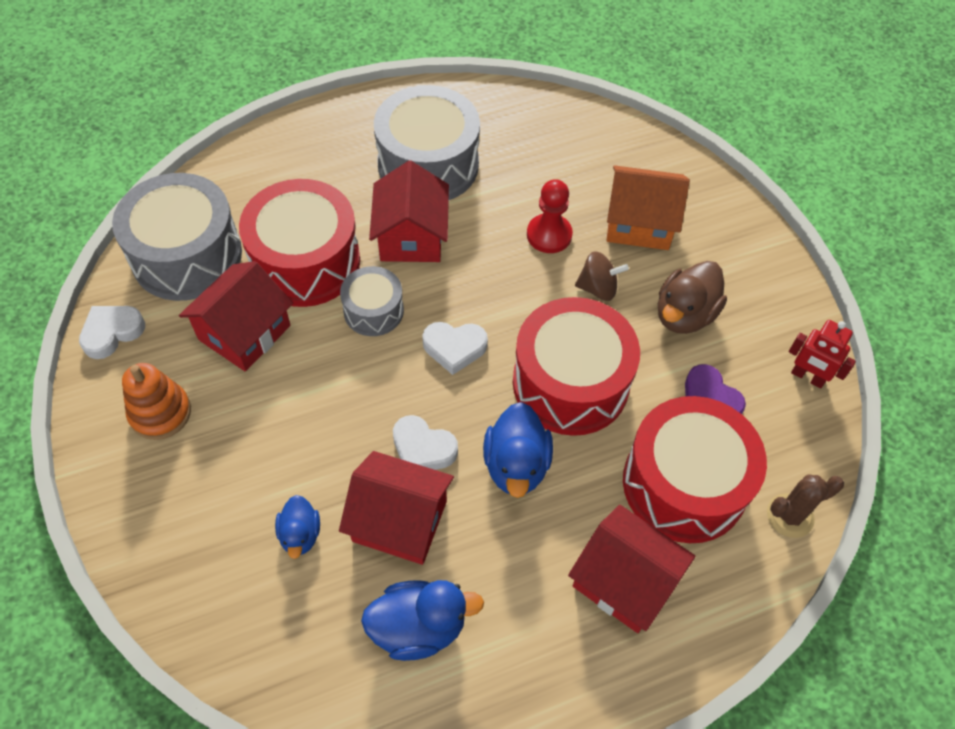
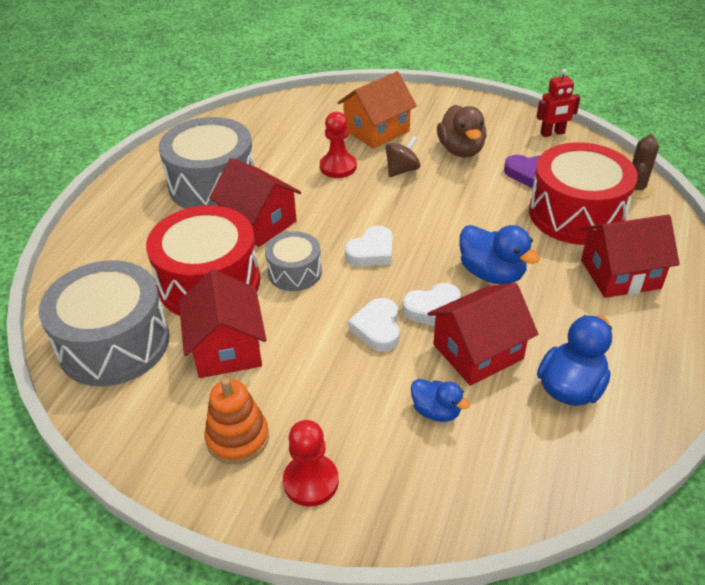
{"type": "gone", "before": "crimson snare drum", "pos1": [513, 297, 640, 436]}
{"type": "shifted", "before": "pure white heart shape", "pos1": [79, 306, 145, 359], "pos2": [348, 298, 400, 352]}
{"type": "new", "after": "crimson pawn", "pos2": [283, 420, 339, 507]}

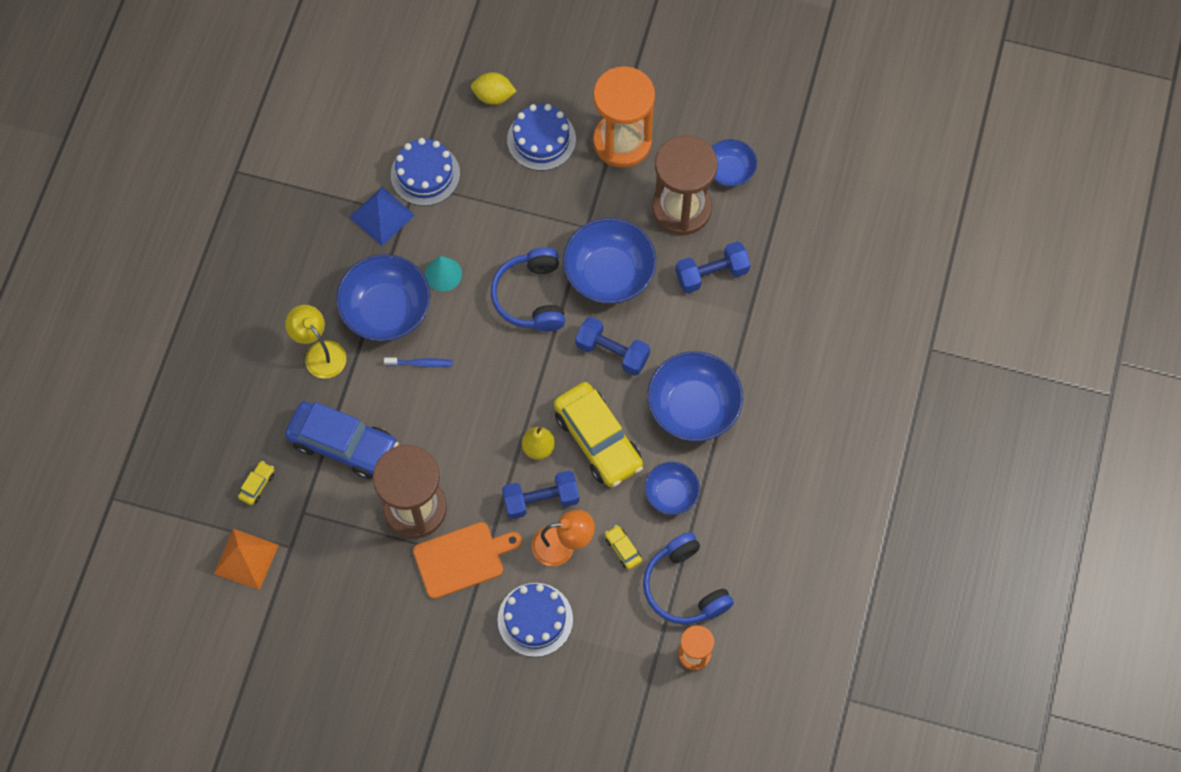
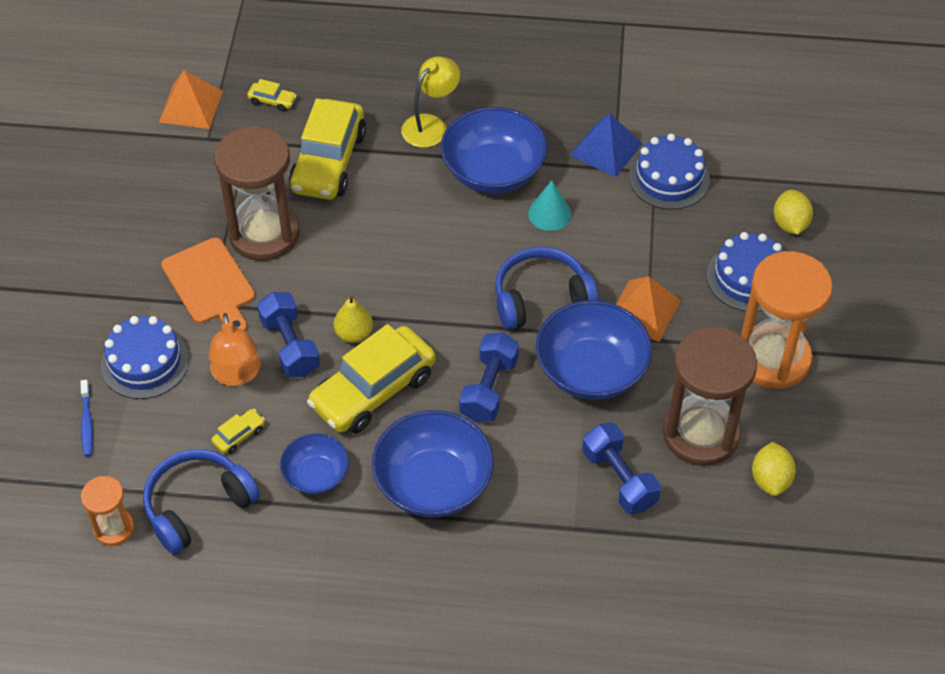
{"type": "swapped", "before": "cobalt bowl", "after": "yellow citrus fruit", "pos1": [712, 139, 757, 187], "pos2": [752, 442, 796, 496]}
{"type": "shifted", "before": "cobalt dental brush", "pos1": [384, 357, 453, 367], "pos2": [80, 380, 93, 457]}
{"type": "repainted", "before": "cobalt automobile", "after": "yellow automobile", "pos1": [285, 402, 399, 479], "pos2": [289, 98, 366, 200]}
{"type": "new", "after": "bright orange solid pyramid", "pos2": [616, 276, 681, 342]}

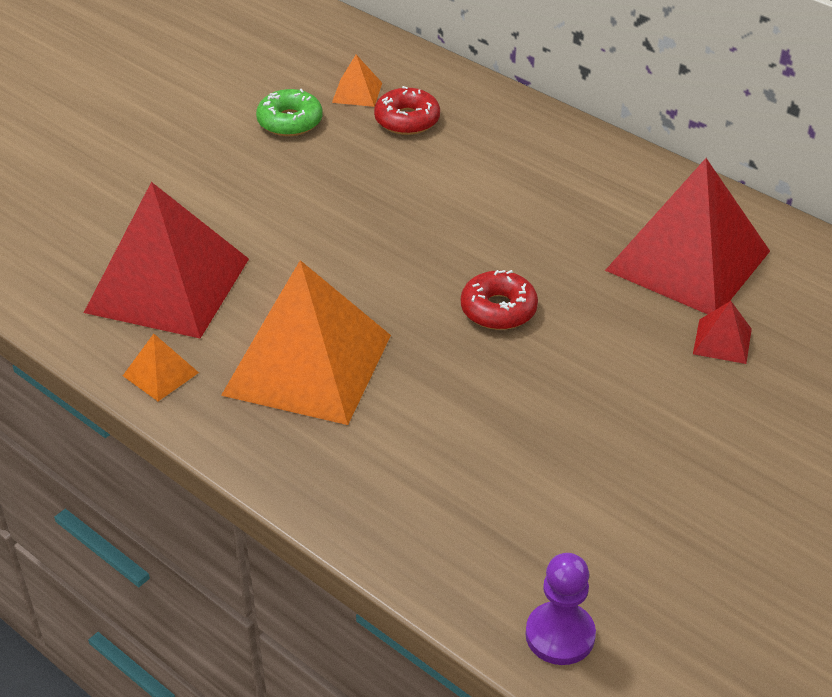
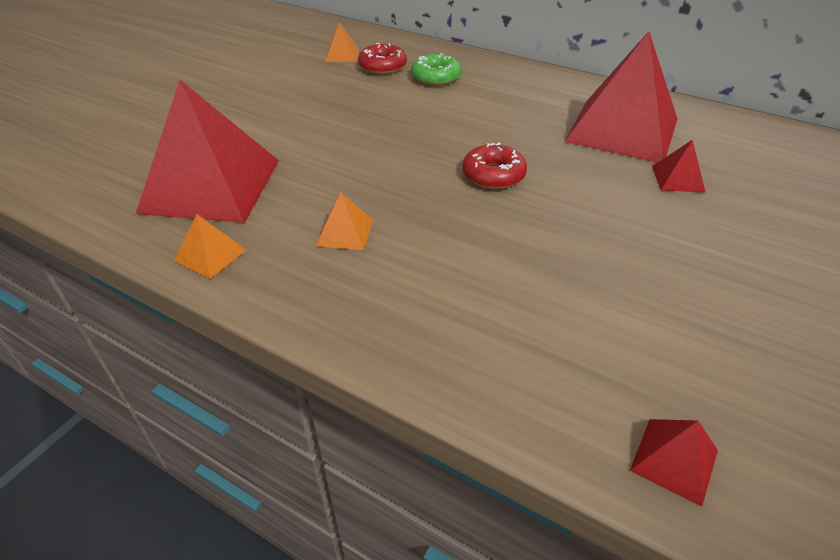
{"type": "shifted", "before": "green glazed donut", "pos1": [256, 89, 323, 136], "pos2": [411, 53, 461, 86]}
{"type": "scaled", "before": "bright orange solid pyramid", "pos1": [221, 260, 391, 425], "pos2": [316, 192, 373, 250], "scale": 0.41}
{"type": "swapped", "before": "violet pawn", "after": "crimson solid pyramid", "pos1": [525, 553, 596, 665], "pos2": [630, 419, 718, 506]}

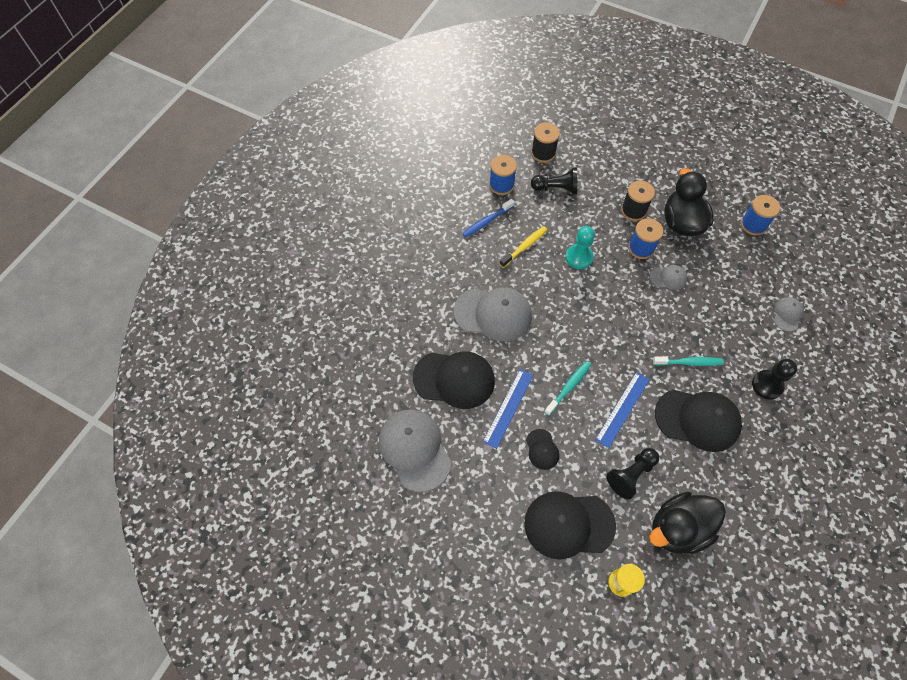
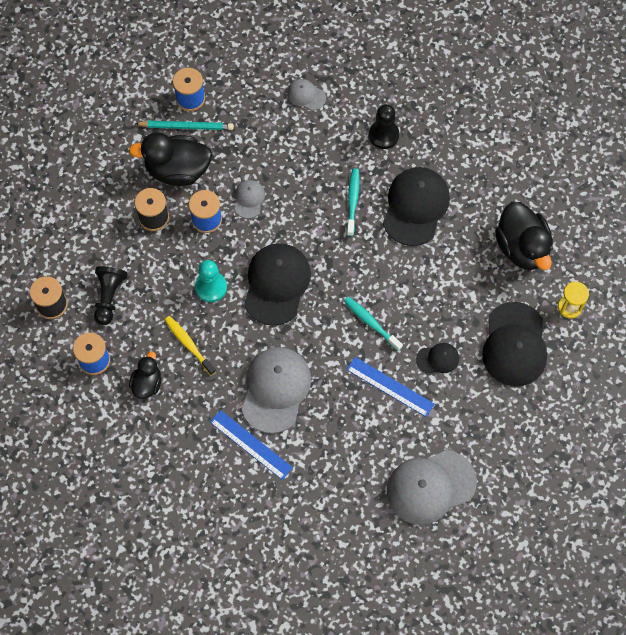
{"type": "swapped", "before": "cobalt dental brush", "after": "black rubber duck", "pos1": [462, 199, 515, 238], "pos2": [129, 351, 161, 399]}
{"type": "shifted", "before": "black peaked cap", "pos1": [413, 352, 495, 409], "pos2": [244, 243, 311, 326]}
{"type": "shifted", "before": "cobalt ruler", "pos1": [595, 372, 650, 448], "pos2": [210, 410, 293, 480]}
{"type": "gone", "before": "black pawn", "pos1": [606, 448, 659, 499]}
{"type": "new", "after": "aqua wooden pencil", "pos2": [135, 121, 234, 130]}

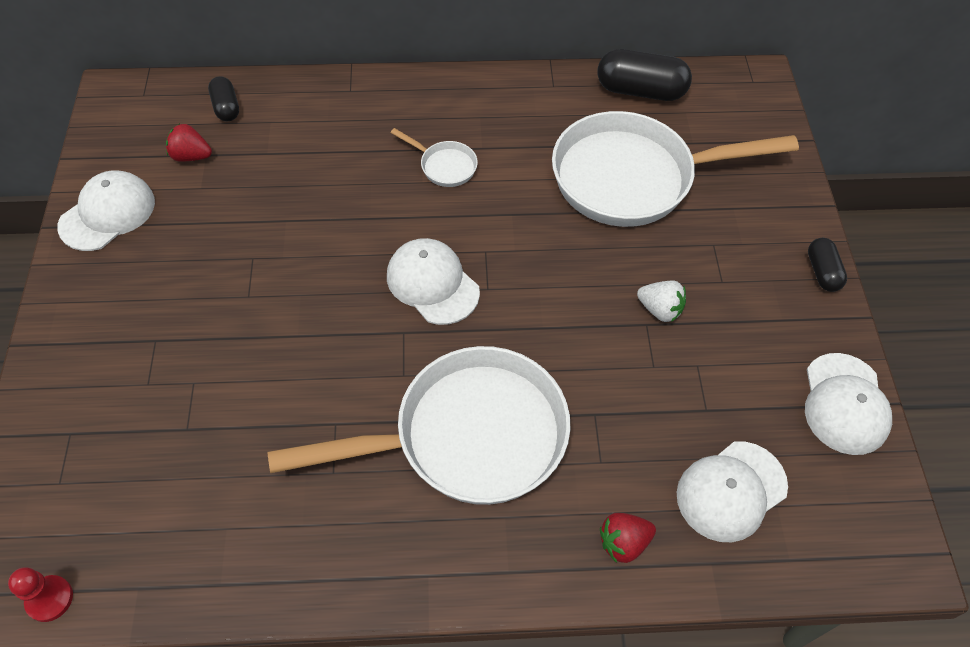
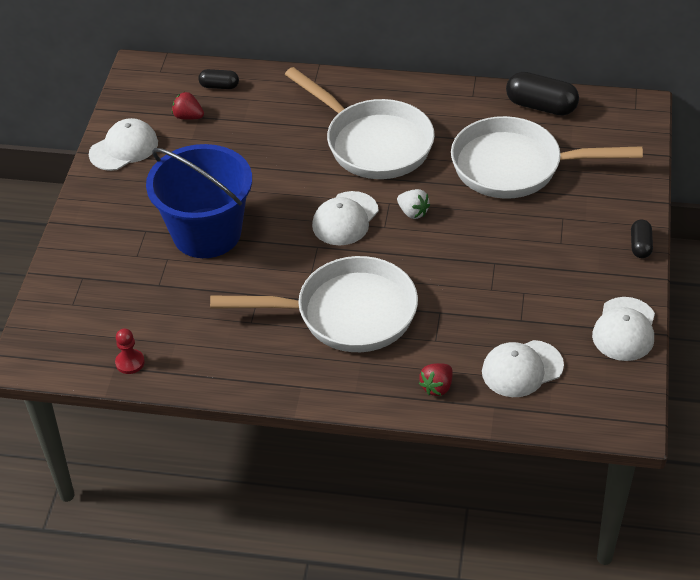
{"type": "rotated", "before": "black pill shape", "pos1": [208, 76, 239, 121], "pos2": [198, 69, 239, 89], "turn": -75}
{"type": "scaled", "before": "pure white pan", "pos1": [391, 128, 478, 187], "pos2": [284, 67, 435, 179], "scale": 2.47}
{"type": "rotated", "before": "pure white peaked cap", "pos1": [387, 238, 480, 325], "pos2": [312, 191, 379, 245], "turn": -120}
{"type": "shifted", "before": "pure white toy strawberry", "pos1": [637, 281, 686, 322], "pos2": [397, 189, 430, 219]}
{"type": "rotated", "before": "crimson toy strawberry", "pos1": [600, 513, 656, 563], "pos2": [419, 363, 453, 396], "turn": -45}
{"type": "shifted", "before": "crimson pawn", "pos1": [8, 567, 73, 622], "pos2": [115, 329, 145, 374]}
{"type": "new", "after": "cobalt bucket", "pos2": [146, 144, 252, 258]}

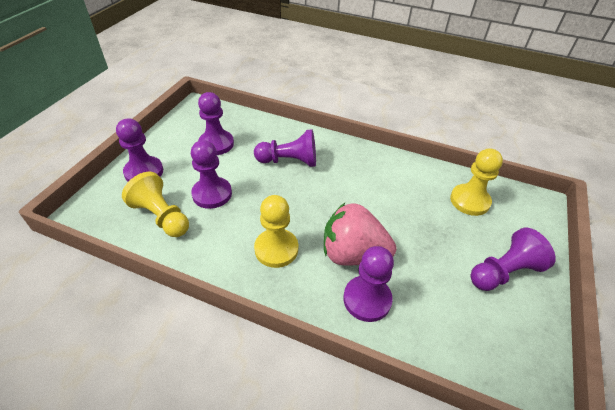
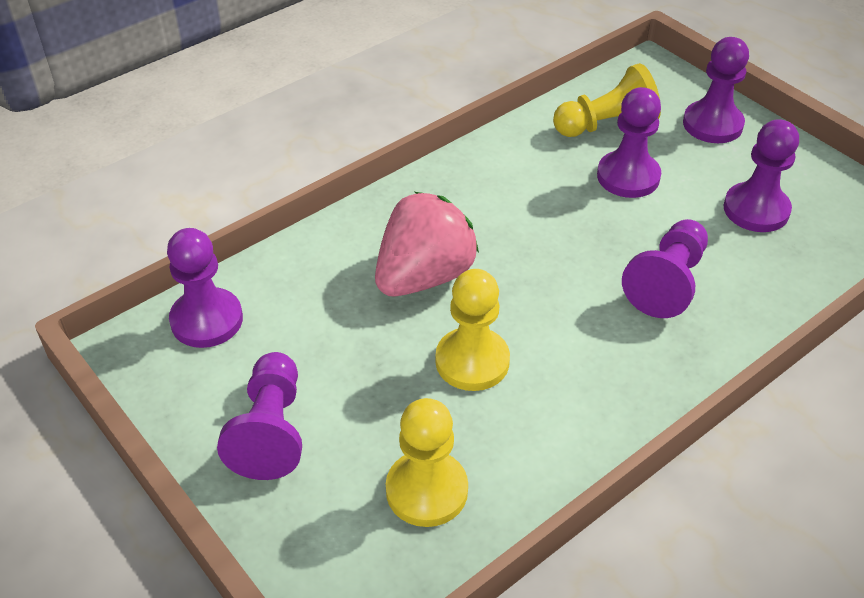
{"type": "shifted", "before": "yellow pawn", "pos1": [254, 195, 298, 268], "pos2": [435, 269, 510, 391]}
{"type": "shifted", "before": "violet pawn", "pos1": [343, 246, 394, 322], "pos2": [167, 228, 243, 348]}

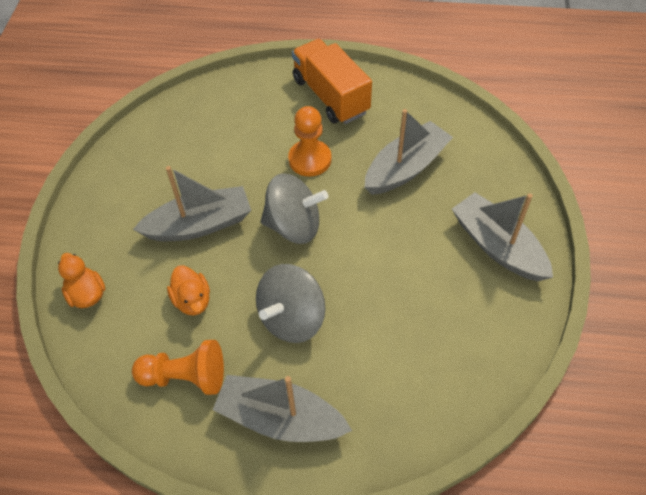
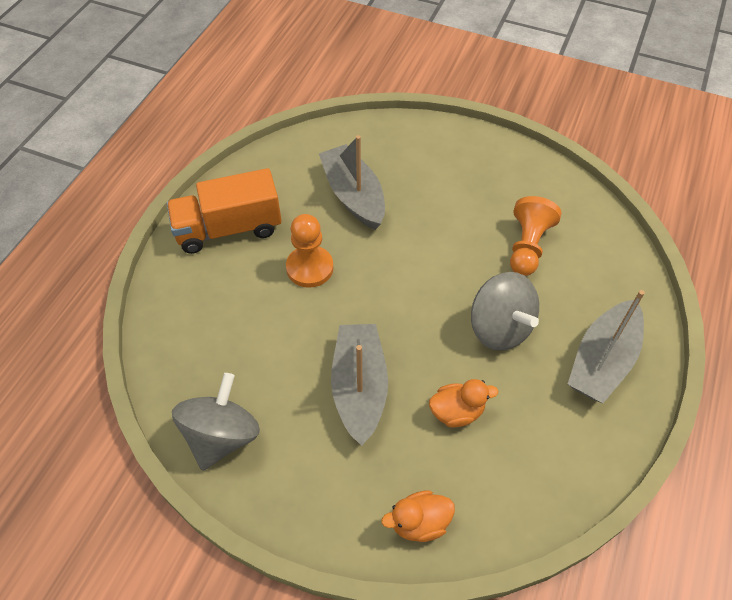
{"type": "shifted", "before": "ash-grey whirligig", "pos1": [261, 173, 328, 244], "pos2": [172, 373, 260, 471]}
{"type": "gone", "before": "ash-grey toy boat", "pos1": [452, 192, 553, 281]}
{"type": "shifted", "before": "bright orange pawn", "pos1": [132, 340, 224, 395], "pos2": [510, 196, 561, 276]}

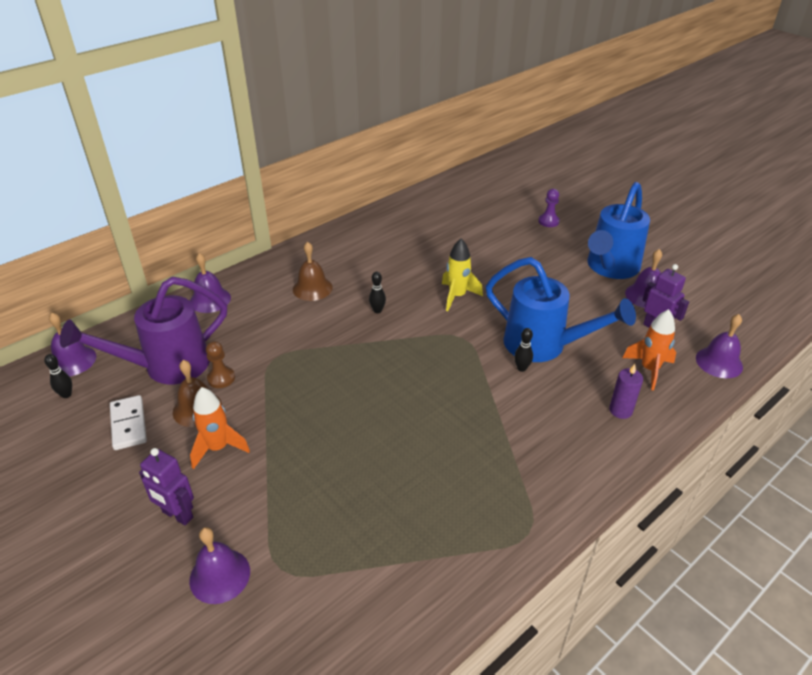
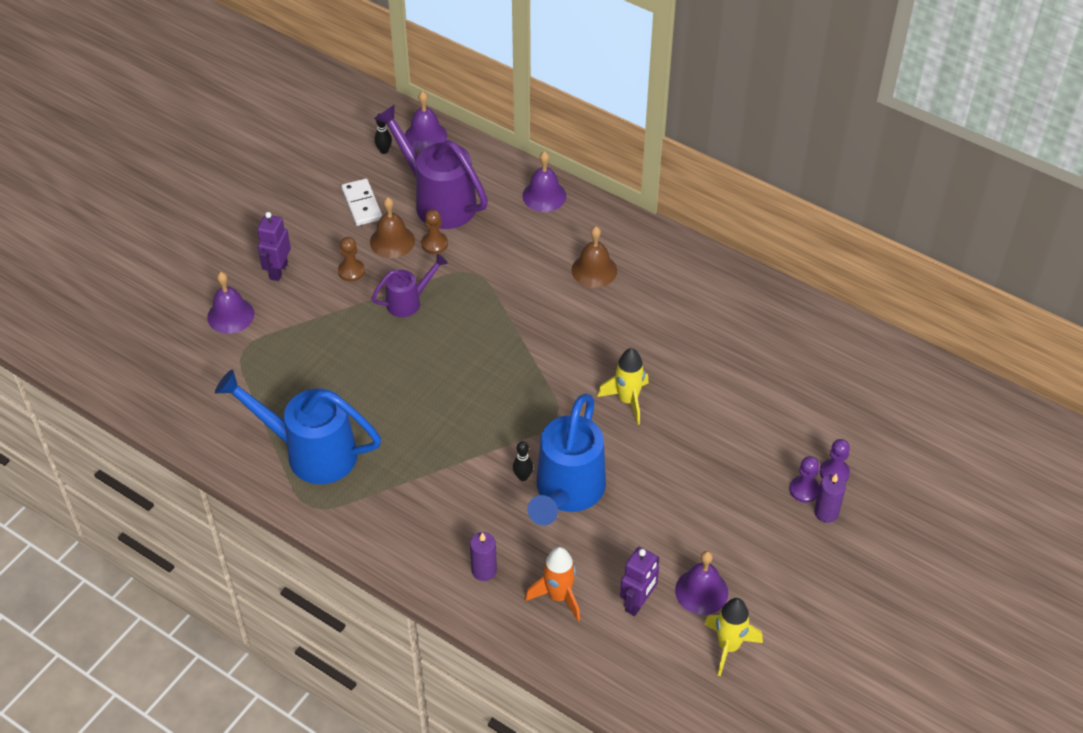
{"type": "shifted", "before": "cobalt watering can", "pos1": [587, 182, 650, 279], "pos2": [215, 369, 381, 484]}
{"type": "gone", "before": "black tenpin", "pos1": [369, 272, 386, 313]}
{"type": "gone", "before": "violet hand bell", "pos1": [696, 314, 743, 378]}
{"type": "swapped", "before": "bright orange rocket", "after": "dark brown pawn", "pos1": [190, 387, 250, 469], "pos2": [338, 237, 365, 282]}
{"type": "rotated", "before": "pure white domino", "pos1": [110, 395, 147, 450], "pos2": [341, 178, 382, 226], "turn": -75}
{"type": "new", "after": "violet watering can", "pos2": [371, 254, 448, 317]}
{"type": "new", "after": "violet pawn", "pos2": [789, 456, 820, 503]}
{"type": "new", "after": "violet pillar candle", "pos2": [814, 474, 846, 523]}
{"type": "new", "after": "yellow rocket", "pos2": [704, 598, 763, 676]}

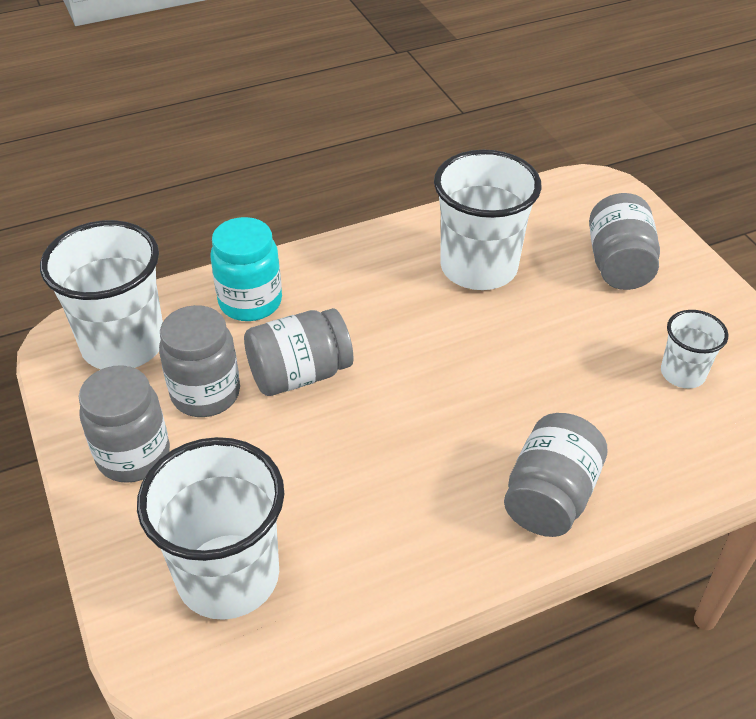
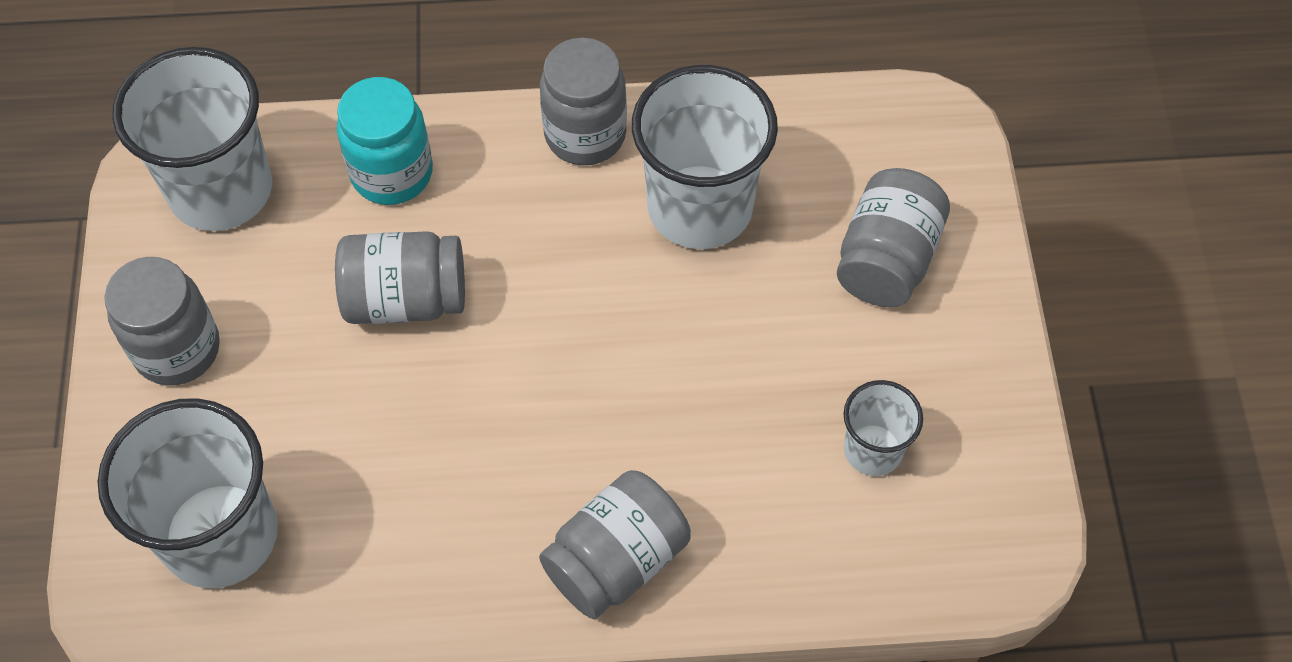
{"type": "shifted", "before": "ash-grey jar", "pos1": [159, 305, 240, 417], "pos2": [540, 38, 627, 165]}

